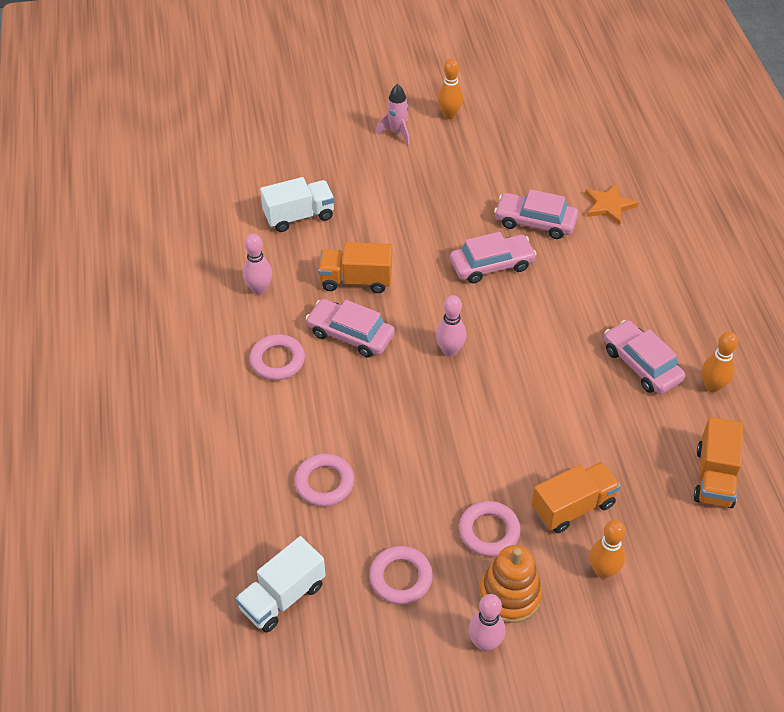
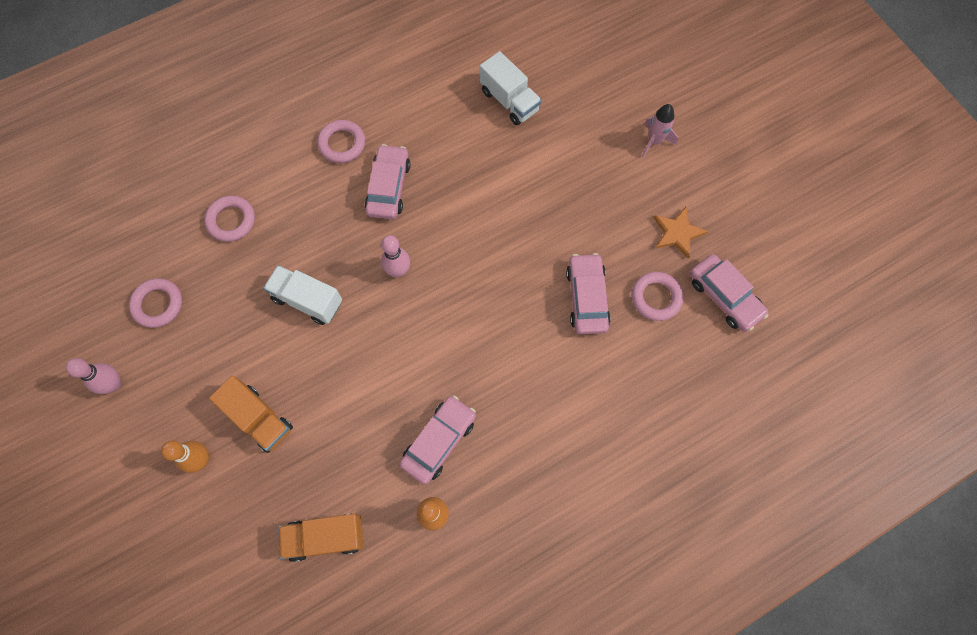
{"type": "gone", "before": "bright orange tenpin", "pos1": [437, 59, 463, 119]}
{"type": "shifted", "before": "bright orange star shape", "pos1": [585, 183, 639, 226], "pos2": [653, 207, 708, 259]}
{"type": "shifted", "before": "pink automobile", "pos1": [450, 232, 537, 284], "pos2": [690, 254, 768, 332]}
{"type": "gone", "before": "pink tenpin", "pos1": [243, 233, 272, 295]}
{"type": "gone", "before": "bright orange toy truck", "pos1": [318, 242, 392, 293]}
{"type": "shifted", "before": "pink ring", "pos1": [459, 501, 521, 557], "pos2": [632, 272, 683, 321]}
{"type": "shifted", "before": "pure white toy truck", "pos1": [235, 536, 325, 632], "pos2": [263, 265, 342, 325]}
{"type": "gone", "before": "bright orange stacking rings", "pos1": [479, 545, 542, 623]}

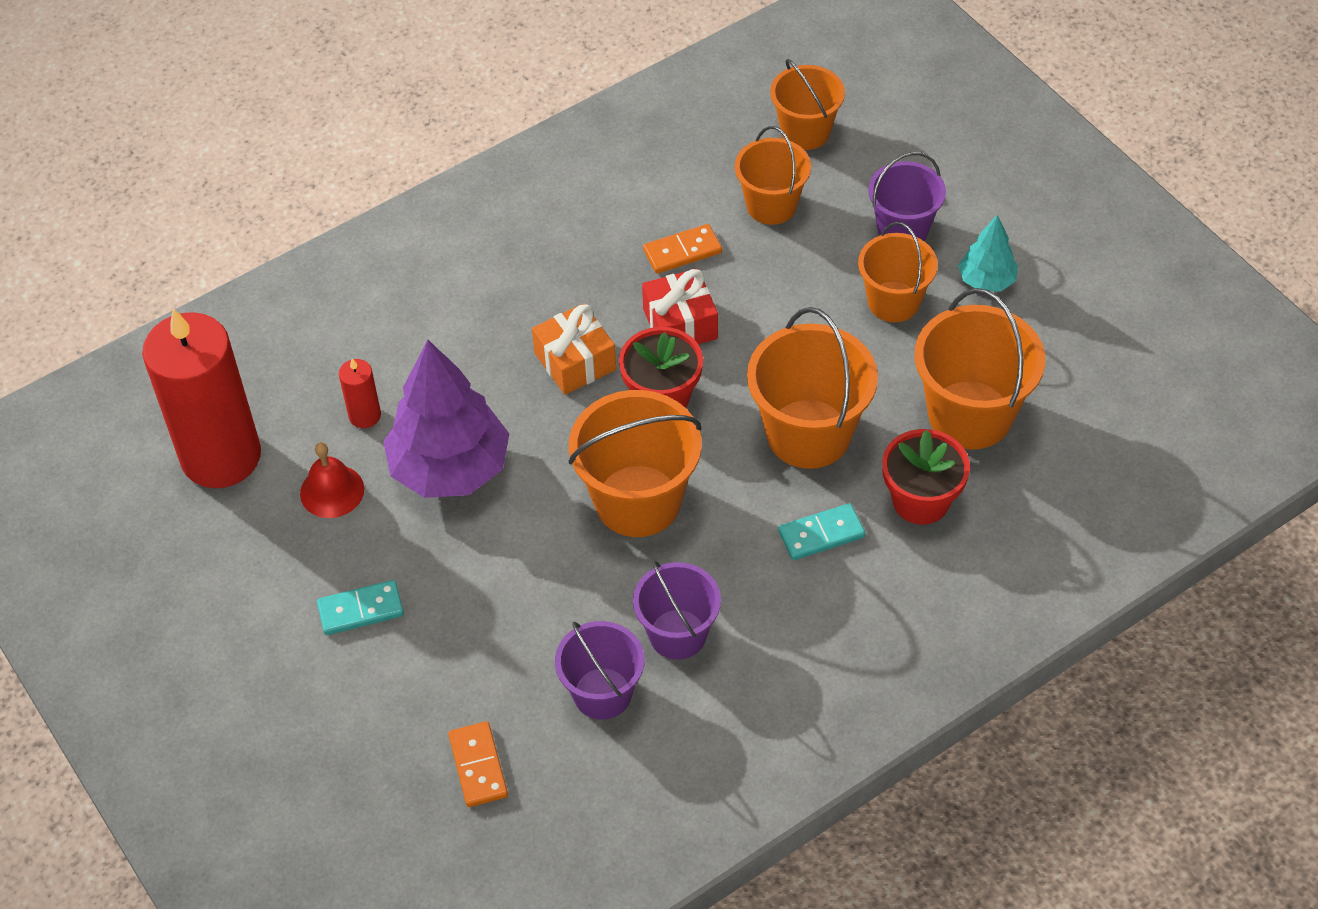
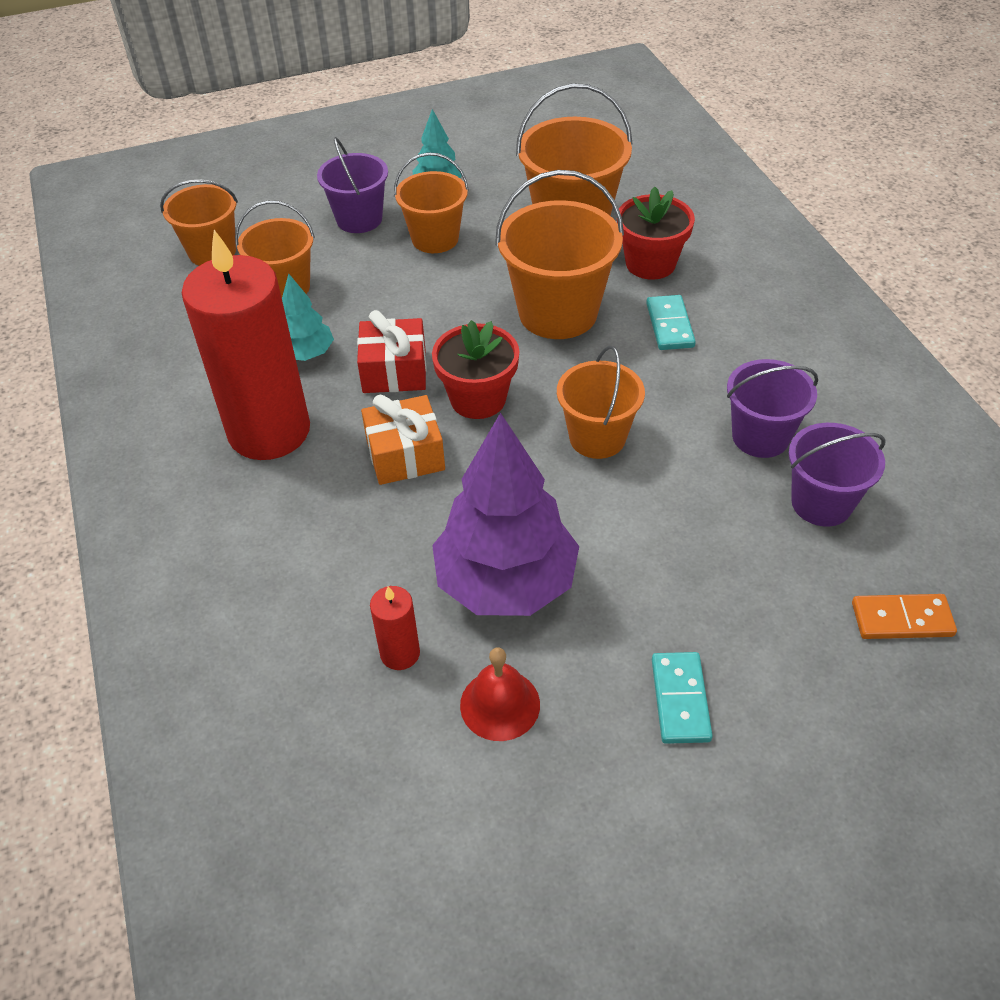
{"type": "swapped", "before": "bright orange domino", "after": "aqua fir tree", "pos1": [643, 224, 722, 274], "pos2": [282, 274, 334, 361]}
{"type": "shifted", "before": "crimson pillar candle", "pos1": [142, 308, 261, 488], "pos2": [182, 230, 310, 460]}
{"type": "scaled", "before": "bright orange bucket", "pos1": [568, 390, 702, 537], "pos2": [557, 345, 645, 459], "scale": 0.64}

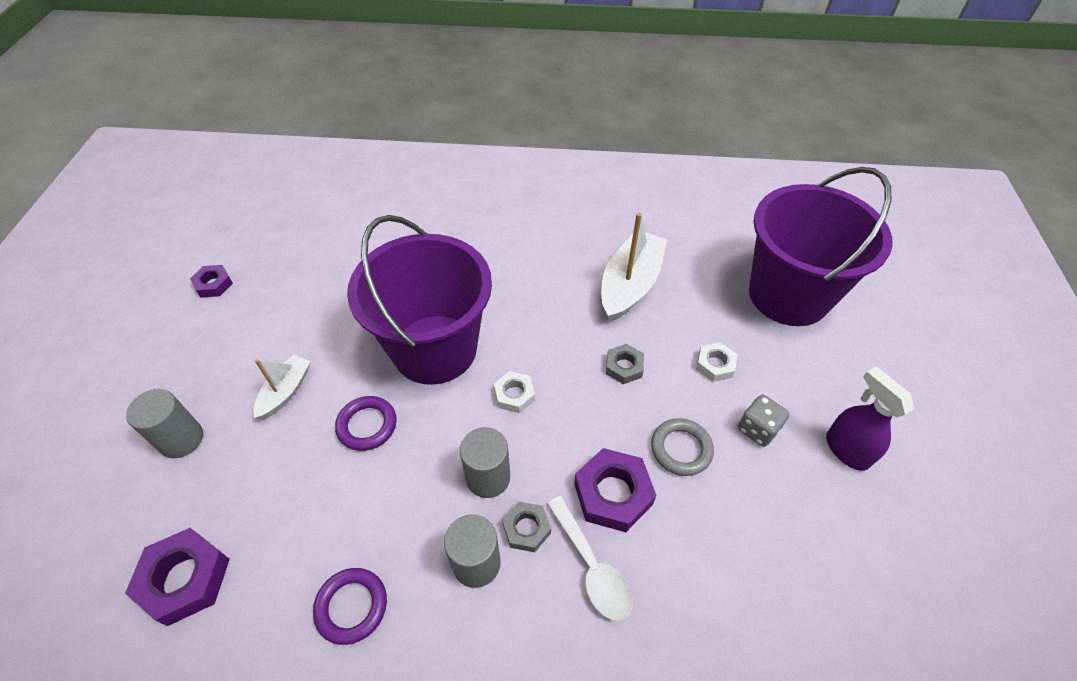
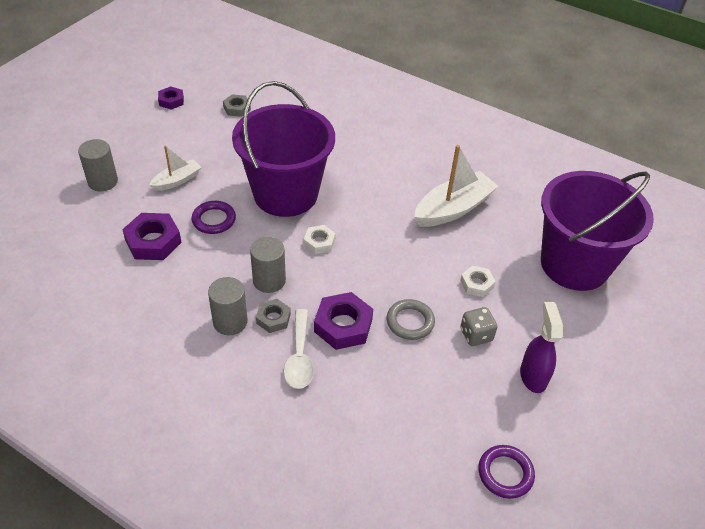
{"type": "shifted", "before": "ash-grey hex nut", "pos1": [606, 344, 644, 384], "pos2": [223, 94, 251, 117]}
{"type": "shifted", "before": "violet hex nut", "pos1": [125, 528, 230, 626], "pos2": [122, 213, 182, 260]}
{"type": "shifted", "before": "violet ring", "pos1": [313, 568, 387, 645], "pos2": [478, 445, 535, 499]}

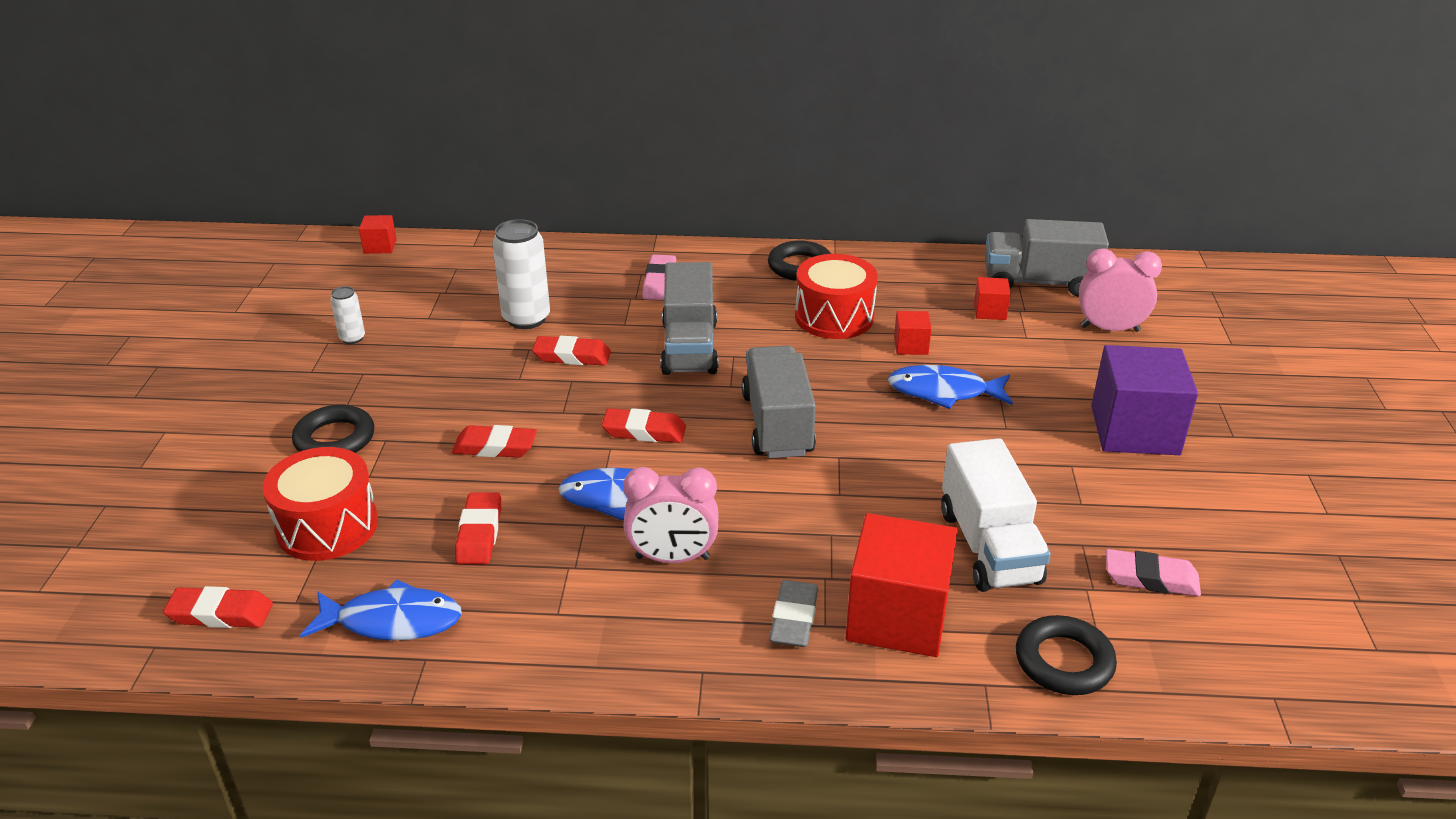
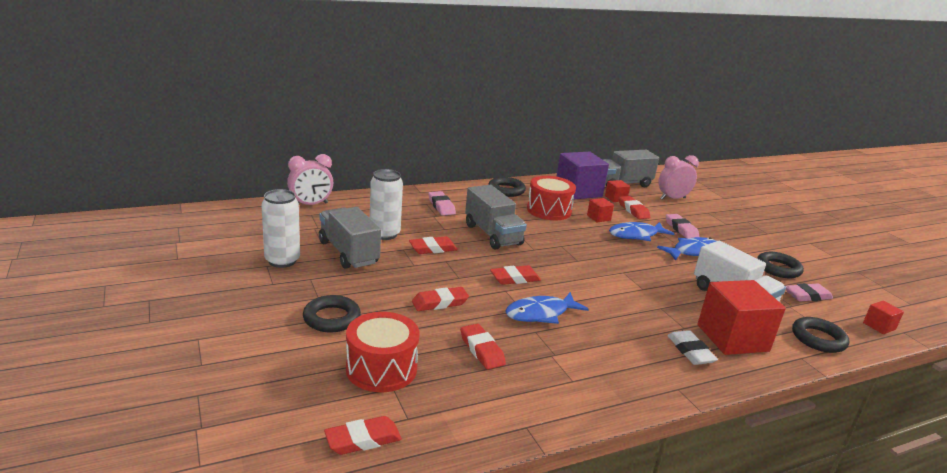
{"type": "shifted", "before": "crimson solid cube", "pos1": [359, 215, 397, 254], "pos2": [863, 301, 904, 334]}
{"type": "scaled", "before": "pure white can", "pos1": [330, 286, 365, 344], "pos2": [261, 189, 300, 268], "scale": 1.9}
{"type": "shifted", "before": "violet solid cube", "pos1": [1091, 345, 1198, 455], "pos2": [556, 151, 609, 199]}
{"type": "shifted", "before": "ash-grey toy truck", "pos1": [742, 346, 816, 458], "pos2": [319, 207, 381, 269]}
{"type": "shifted", "before": "pink bedside clock", "pos1": [623, 467, 719, 563], "pos2": [287, 154, 333, 205]}
{"type": "shifted", "before": "cobalt fish figure", "pos1": [300, 579, 462, 641], "pos2": [657, 237, 716, 261]}
{"type": "repainted", "before": "ash-grey eraser", "after": "pure white eraser", "pos1": [769, 580, 818, 647], "pos2": [667, 330, 718, 365]}
{"type": "new", "after": "crimson eraser", "pos2": [619, 196, 650, 219]}
{"type": "new", "after": "pink eraser", "pos2": [666, 214, 699, 238]}
{"type": "new", "after": "black ring", "pos2": [757, 252, 804, 278]}

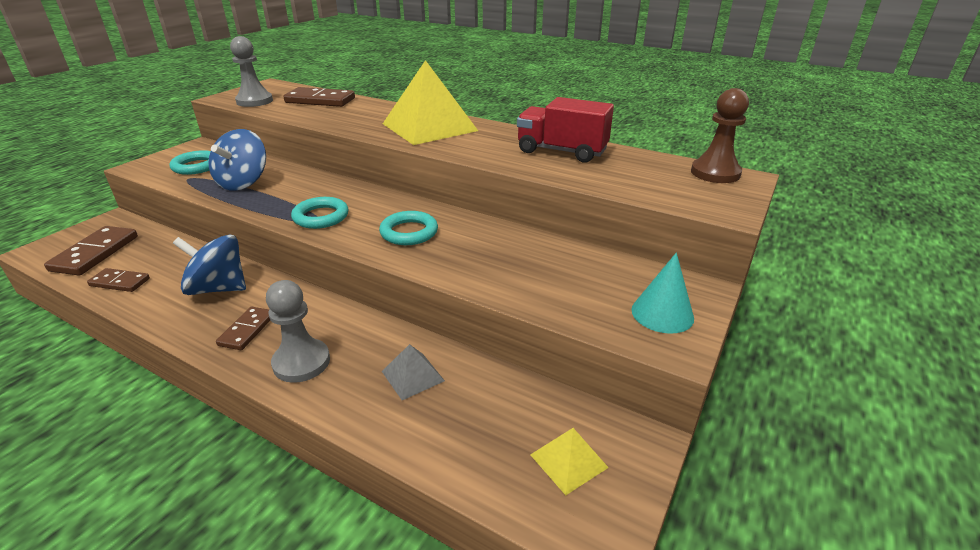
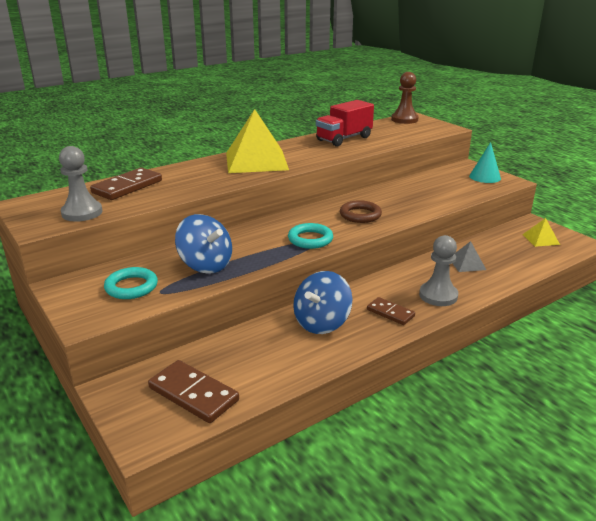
{"type": "repainted", "before": "aqua ring", "after": "dark brown ring", "pos1": [379, 211, 438, 245], "pos2": [340, 200, 382, 223]}
{"type": "gone", "before": "dark brown domino", "pos1": [87, 268, 150, 292]}

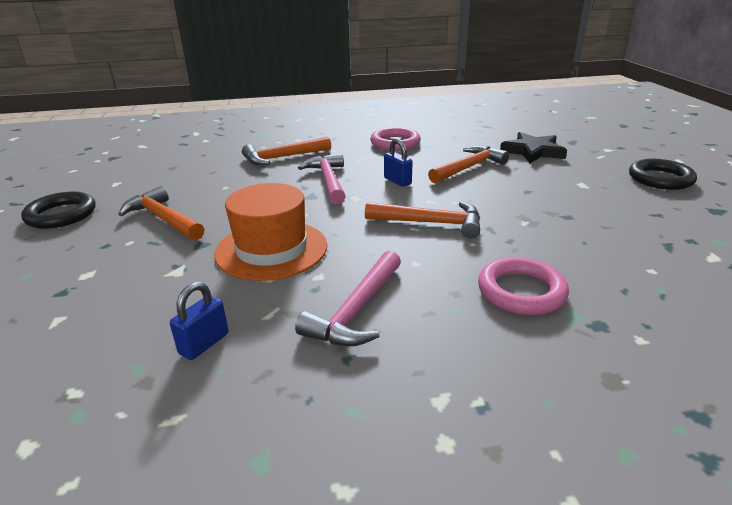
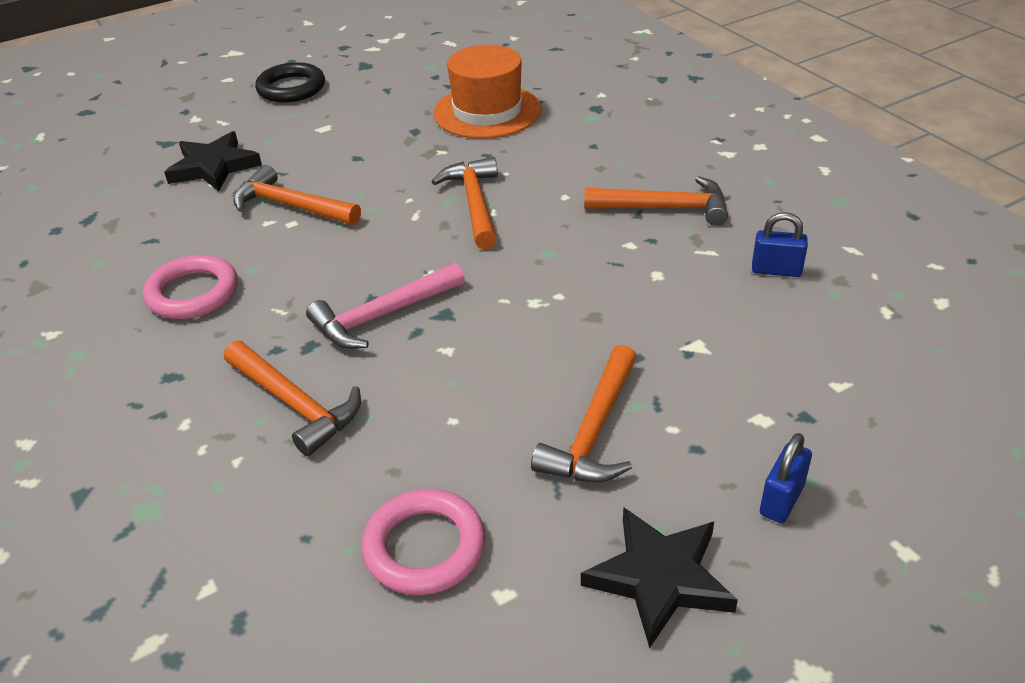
{"type": "shifted", "before": "cobalt lock", "pos1": [384, 138, 412, 187], "pos2": [760, 433, 812, 523]}
{"type": "shifted", "before": "bright orange hat", "pos1": [214, 183, 327, 281], "pos2": [433, 45, 541, 139]}
{"type": "swapped", "before": "black ring", "after": "black star shape", "pos1": [21, 191, 95, 229], "pos2": [581, 507, 738, 648]}
{"type": "repainted", "before": "pink claw hammer", "after": "bright orange claw hammer", "pos1": [295, 251, 401, 346], "pos2": [584, 176, 728, 226]}
{"type": "shifted", "before": "pink ring", "pos1": [478, 257, 569, 315], "pos2": [362, 489, 485, 595]}

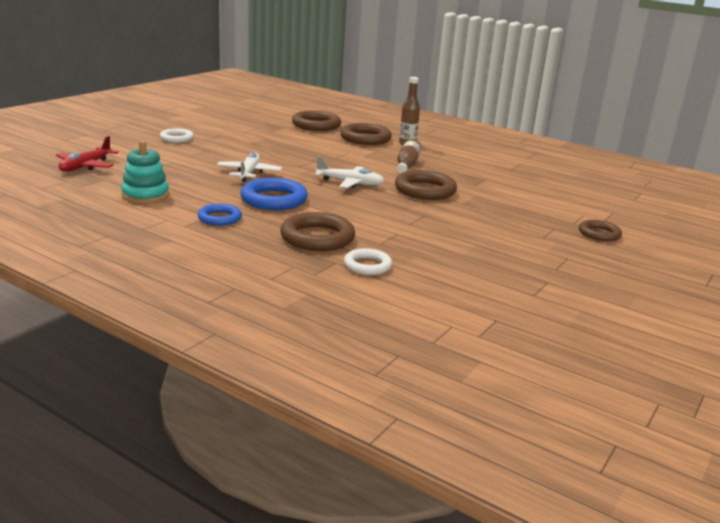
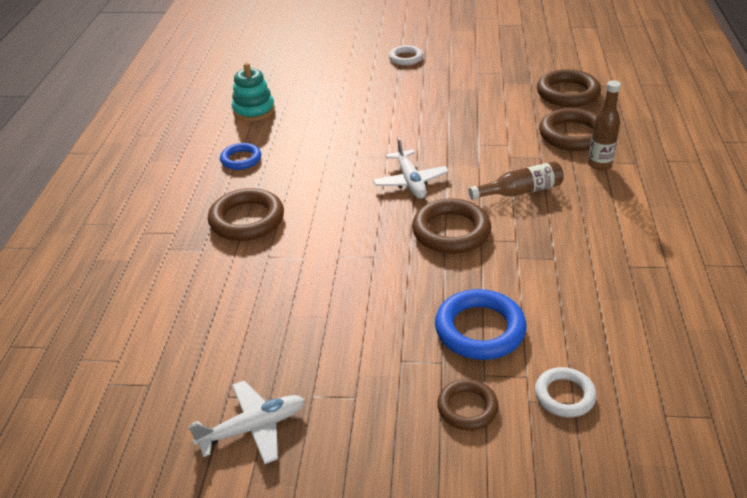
{"type": "gone", "before": "crimson aeroplane", "pos1": [56, 136, 119, 171]}
{"type": "shifted", "before": "pure white aeroplane", "pos1": [217, 152, 282, 182], "pos2": [188, 381, 305, 464]}
{"type": "shifted", "before": "cobalt ring", "pos1": [240, 178, 308, 210], "pos2": [435, 289, 527, 360]}
{"type": "shifted", "before": "pure white ring", "pos1": [344, 248, 392, 275], "pos2": [535, 367, 597, 417]}

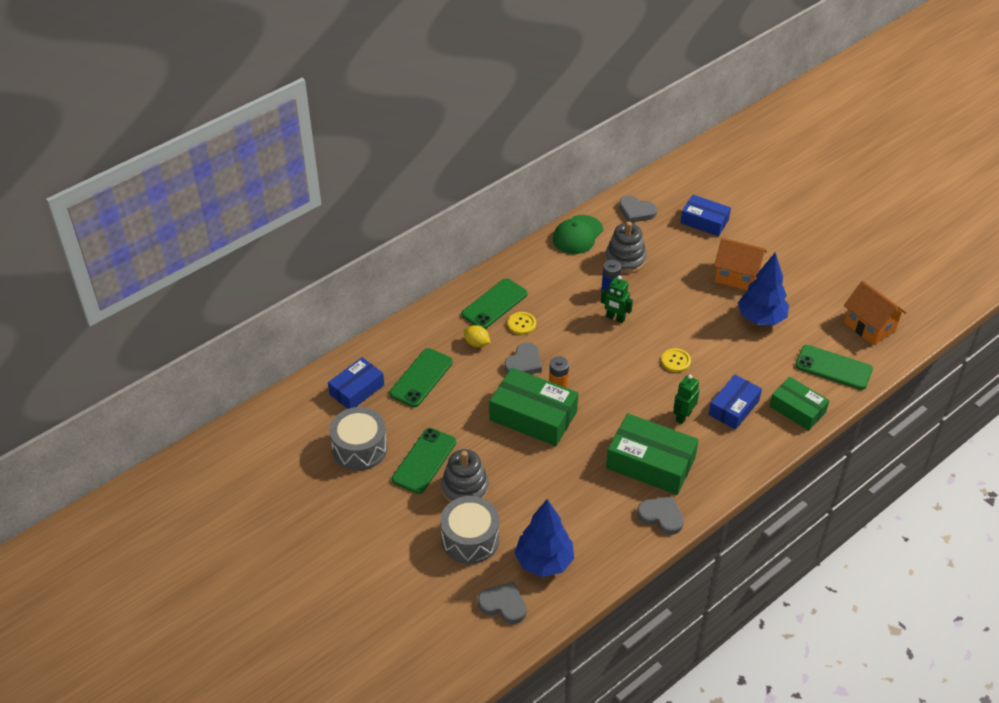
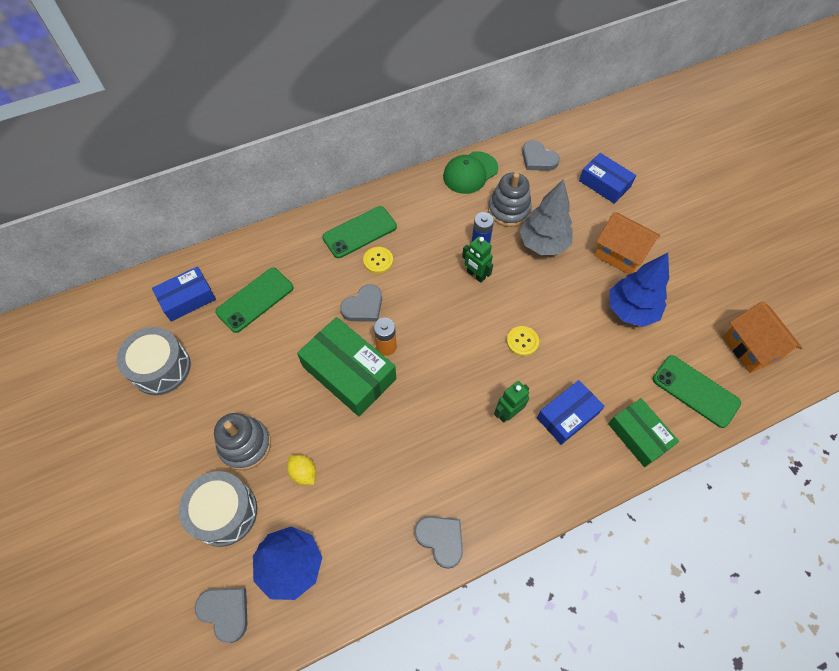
{"type": "shifted", "before": "yellow citrus fruit", "pos1": [464, 325, 491, 347], "pos2": [287, 455, 316, 485]}
{"type": "gone", "before": "green parcel", "pos1": [606, 413, 699, 495]}
{"type": "gone", "before": "green phone", "pos1": [392, 428, 456, 494]}
{"type": "new", "after": "ash-grey fir tree", "pos2": [519, 179, 572, 255]}

